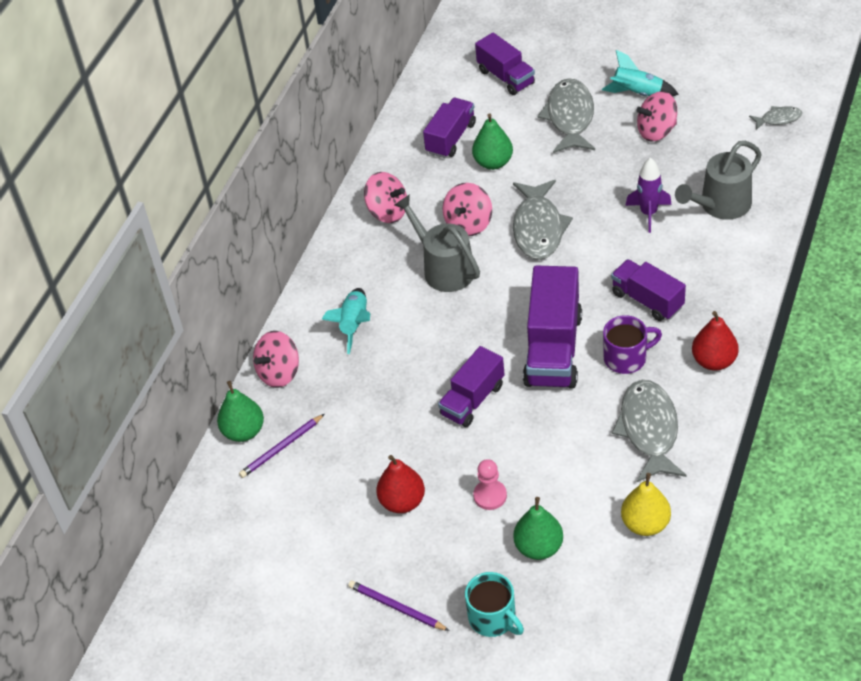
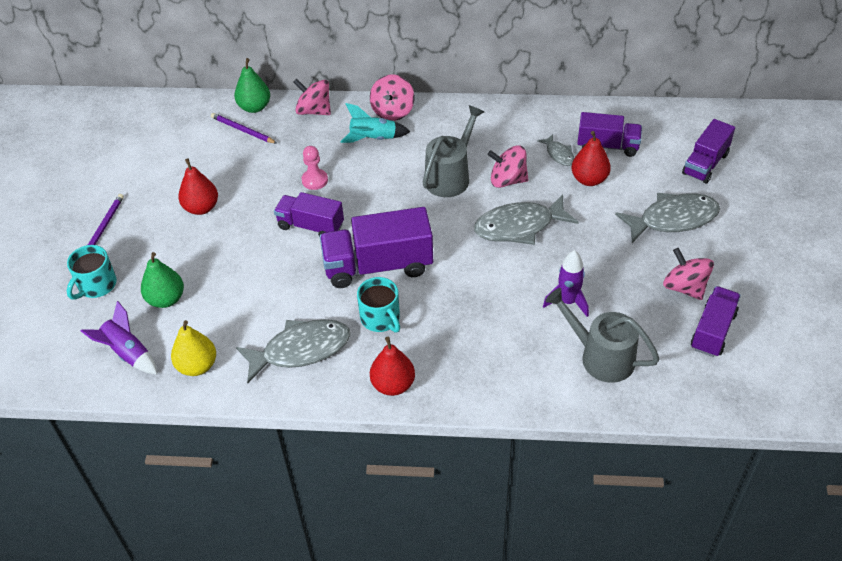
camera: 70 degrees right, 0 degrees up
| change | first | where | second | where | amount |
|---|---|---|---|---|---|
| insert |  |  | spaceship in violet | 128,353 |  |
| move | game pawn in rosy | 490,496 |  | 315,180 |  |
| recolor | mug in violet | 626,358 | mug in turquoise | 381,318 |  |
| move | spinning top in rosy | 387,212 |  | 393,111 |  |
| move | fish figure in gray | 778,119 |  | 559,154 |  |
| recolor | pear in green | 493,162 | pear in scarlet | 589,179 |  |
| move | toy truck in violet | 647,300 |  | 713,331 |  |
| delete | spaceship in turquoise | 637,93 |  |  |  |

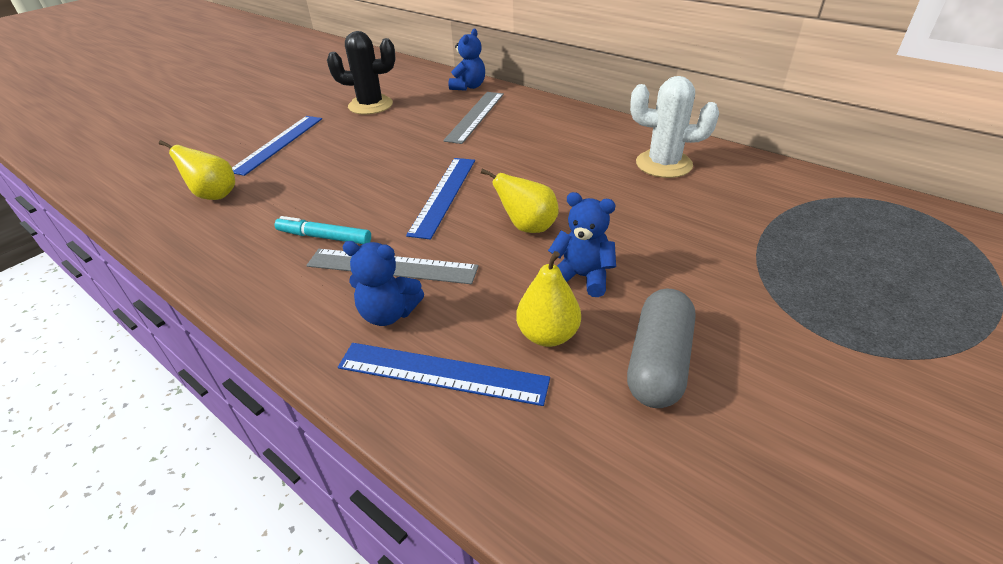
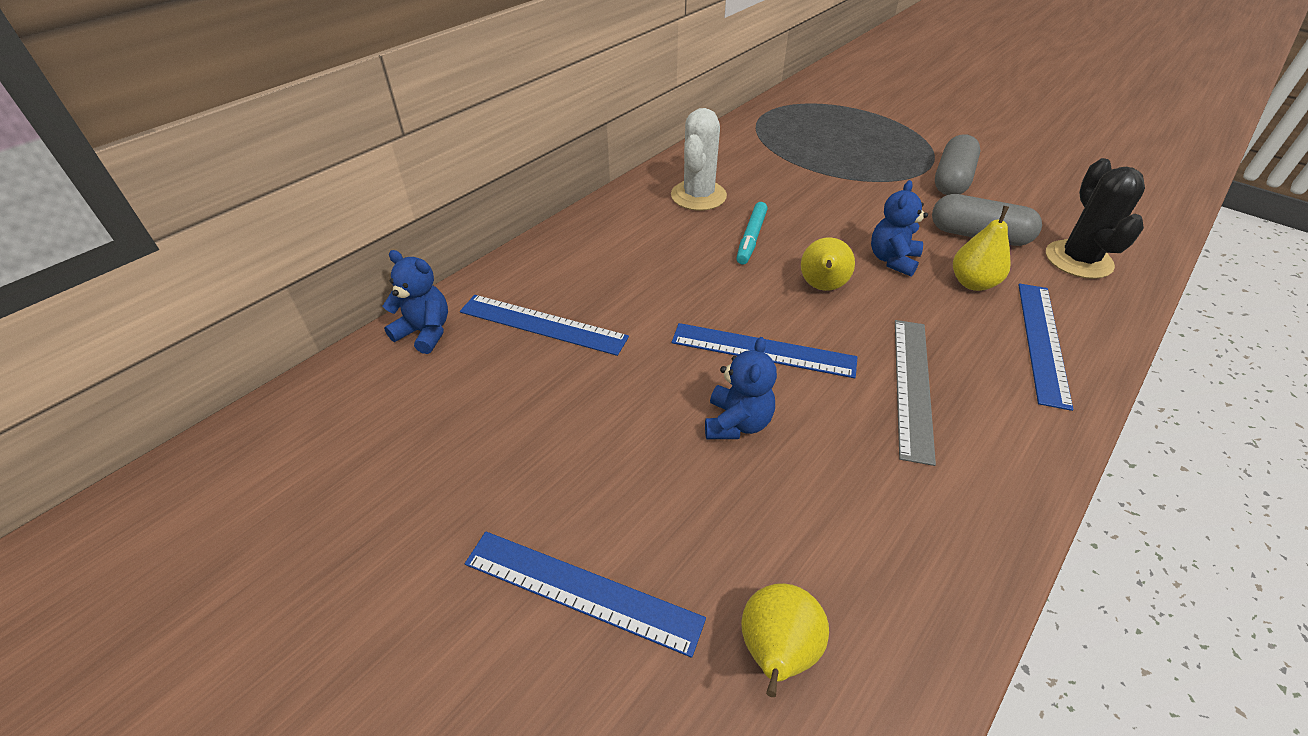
camera: 90 degrees left, 5 degrees up
| change | first | where | second | where | amount |
|---|---|---|---|---|---|
| recolor | ruler in gray | 475,116 | ruler in royal blue | 543,324 |  |
| move | teddy in royal blue | 388,313 |  | 737,423 |  |
| move | marker pen in turquoise | 324,237 |  | 751,238 |  |
| insert |  |  | capsule in gray | 952,180 |  |
| move | saguaro cactus in jet-black | 370,105 |  | 1078,260 |  |

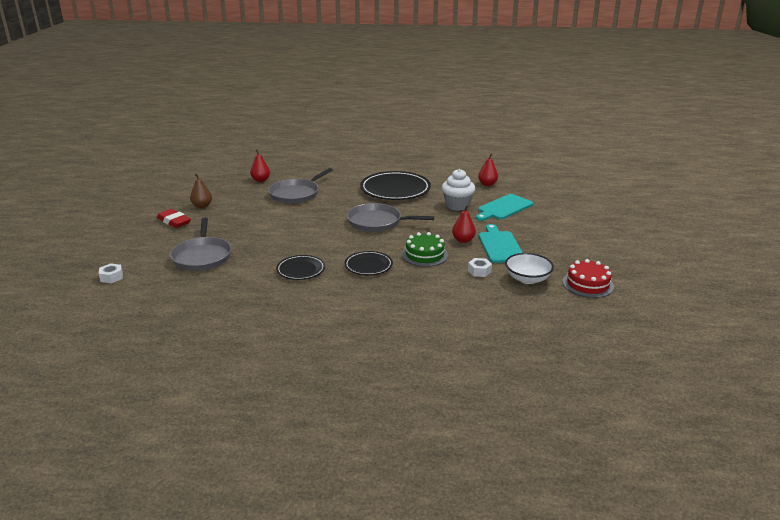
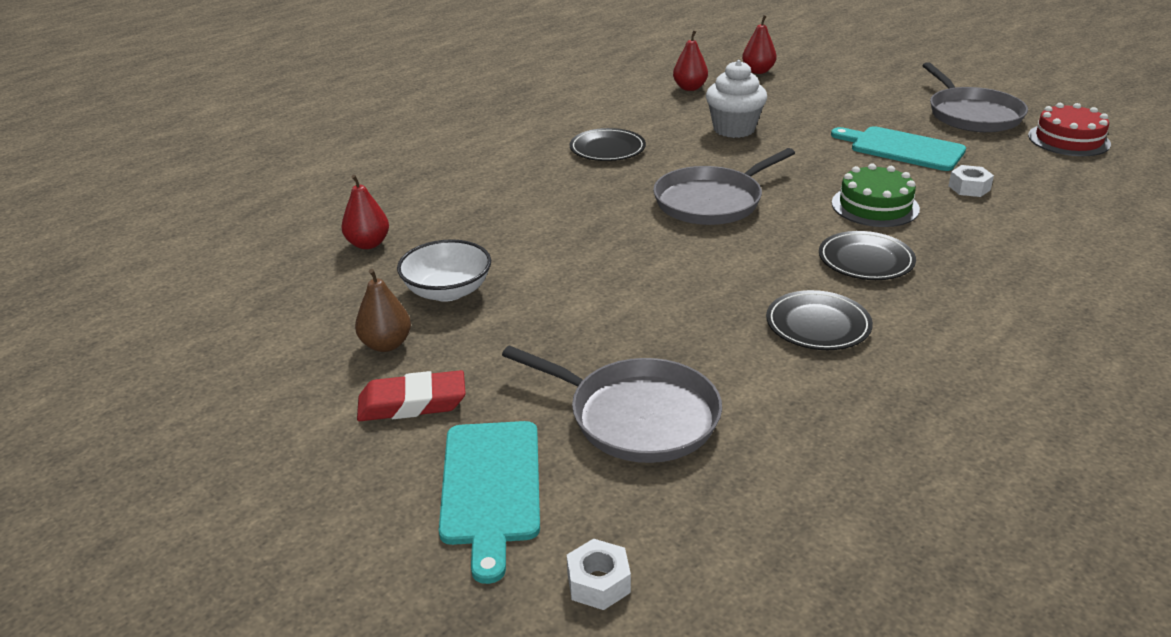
camera: 50 degrees left, 5 degrees up
| change | first | where | second | where | amount |
|---|---|---|---|---|---|
| move | bowl in pure white | 527,279 |  | 447,291 |  |
| move | chopping board in turquoise | 504,208 |  | 491,487 |  |
| resize | flat dish in jet-black | 395,189 |  | 607,149 | x0.55 |
| move | pear in scarlet | 463,240 |  | 758,71 |  |
| move | frying pan in gray | 296,194 |  | 972,114 |  |

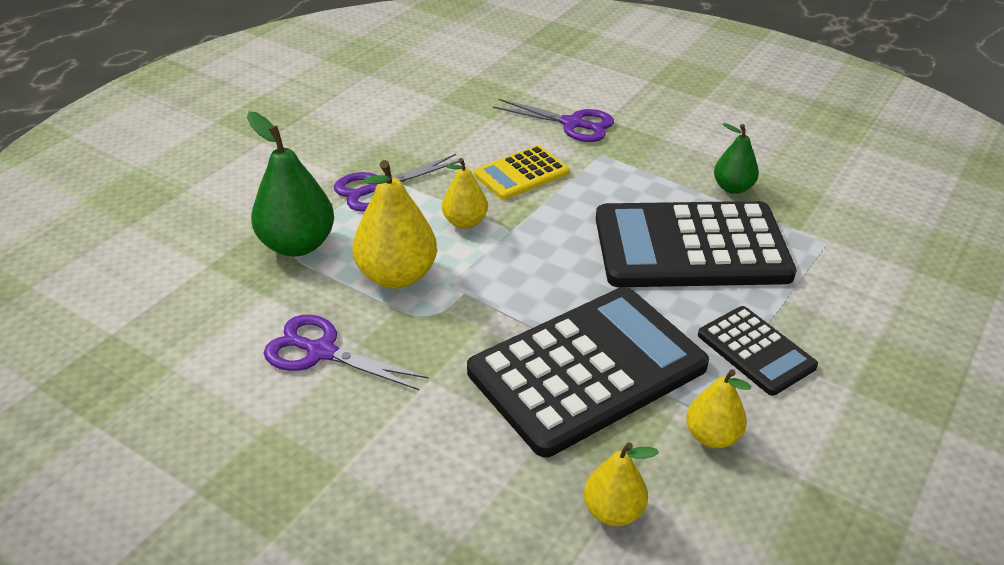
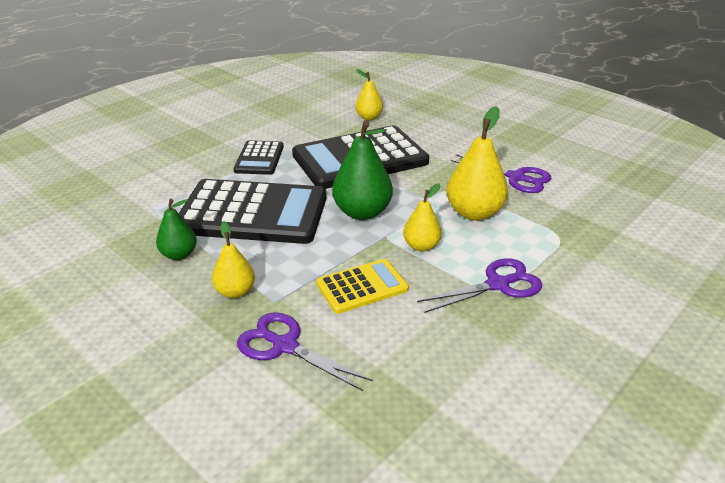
camera: 170 degrees left, 5 degrees down
| change | first | where | second | where | amount |
|---|---|---|---|---|---|
| move | pear in yellow | 712,436 |  | 235,291 |  |
| rotate | calculator in jet-black | 756,351 |  | 259,158 | 150 degrees counterclockwise |
| move | pear in green | 297,245 |  | 362,212 |  |

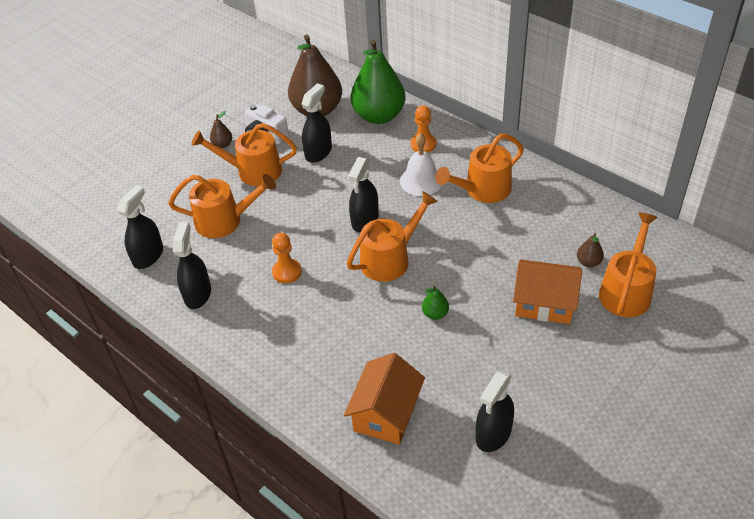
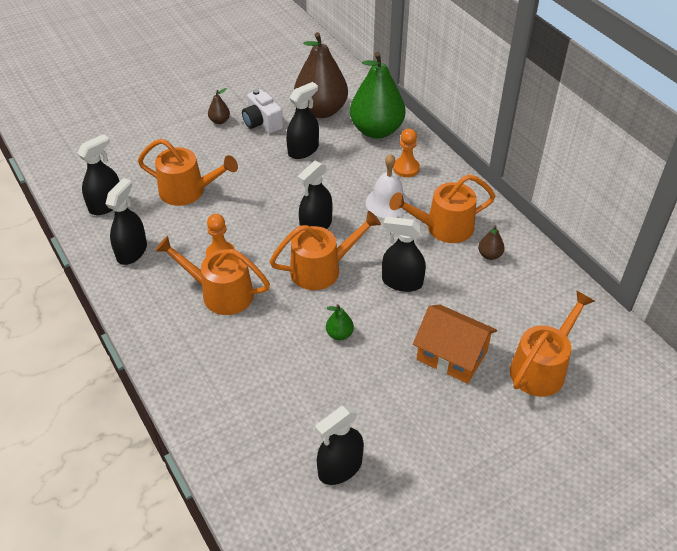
camera: 15 degrees right, 0 degrees up
| change | first | where | second | where | amount |
|---|---|---|---|---|---|
| move | watering can in bright orange | 253,171 |  | 221,293 |  |
| insert |  |  | spray bottle in jet-black | 402,282 |  |
| move | pear in russet | 588,262 |  | 489,255 |  |
| delete | cottage in bright orange | 386,413 |  |  |  |

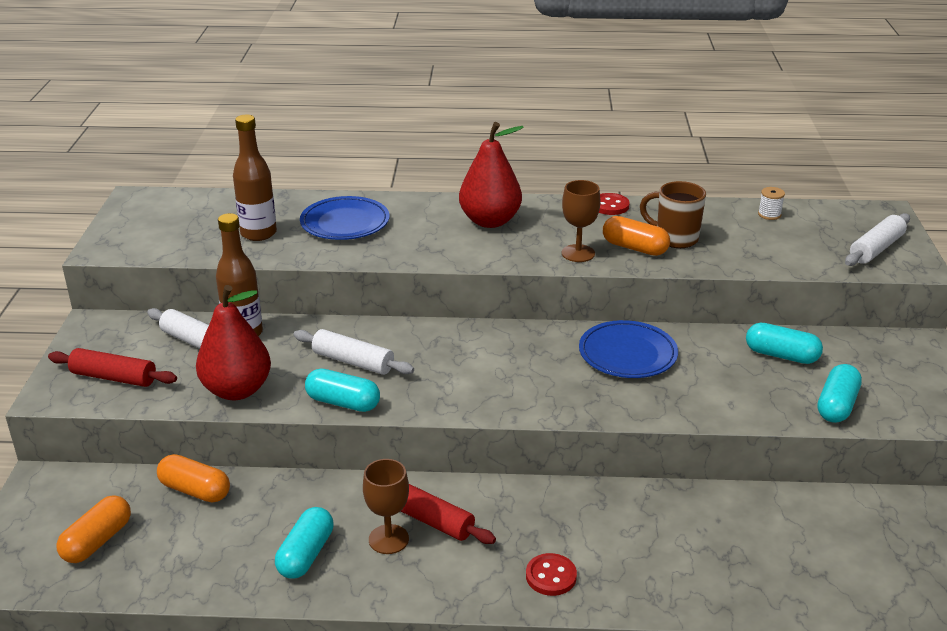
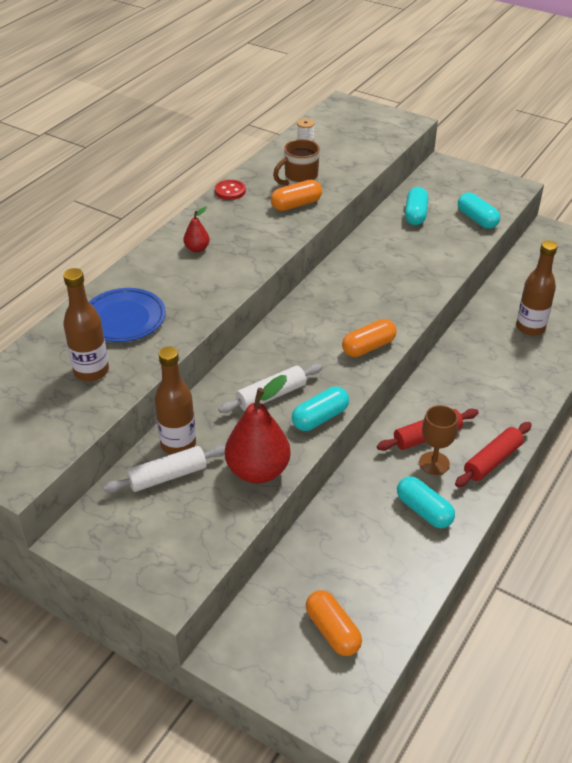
camera: 60 degrees left, 10 degrees up
| change | first | where | second | where | amount |
|---|---|---|---|---|---|
| resize | pear in scarlet | 490,221 |  | 197,249 | x0.48 |
| move | capsule in bright orange | 195,490 |  | 368,347 |  |
| rotate | capsule in turquoise | 781,355 |  | 415,214 | 45 degrees counterclockwise |
| move | dough roller in scarlet | 114,377 |  | 492,461 |  |
| insert |  |  | drink bottle in russet | 530,327 |  |
| delete | shirt button in scarlet | 551,576 |  |  |  |
| delete | wine glass in russet | 578,253 |  |  |  |
| delete | flat dish in royal blue | 627,354 |  |  |  |
| delete | dough roller in pure white | 876,249 |  |  |  |

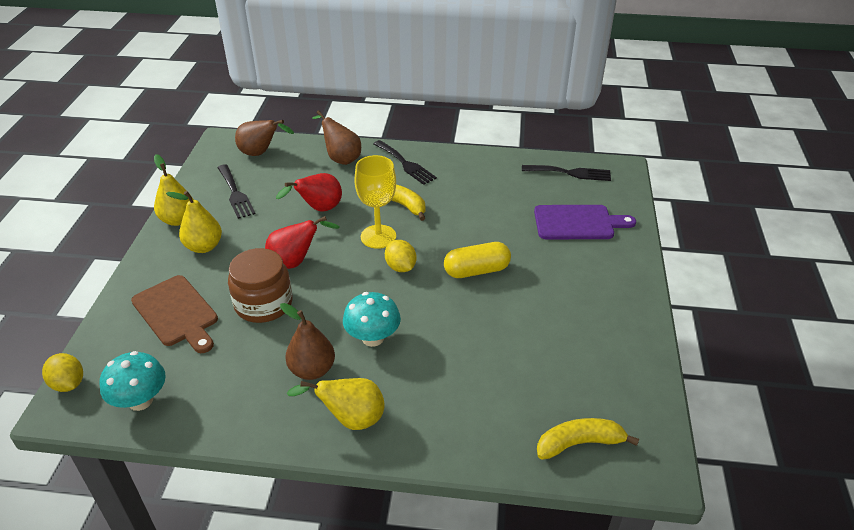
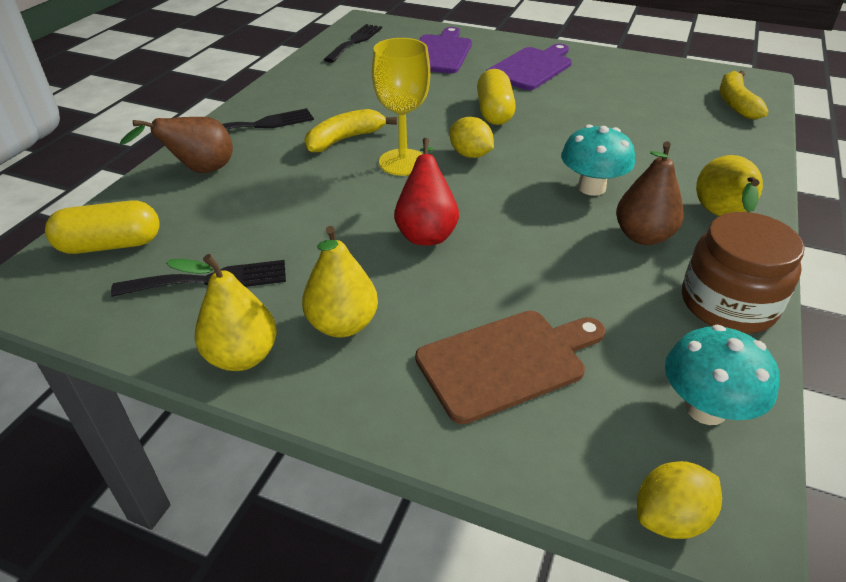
camera: 75 degrees left, 0 degrees up
| change | first | where | second | where | amount |
|---|---|---|---|---|---|
| replace | pear in russet | 261,153 | capsule in yellow | 110,245 |  |
| rotate | lemon in yellow | 400,267 |  | 470,155 | 60 degrees clockwise |
| insert |  |  | chopping board in violet | 531,68 |  |
| move | preserve jar in russet | 263,304 |  | 728,304 |  |
| delete | pear in scarlet | 318,209 |  |  |  |

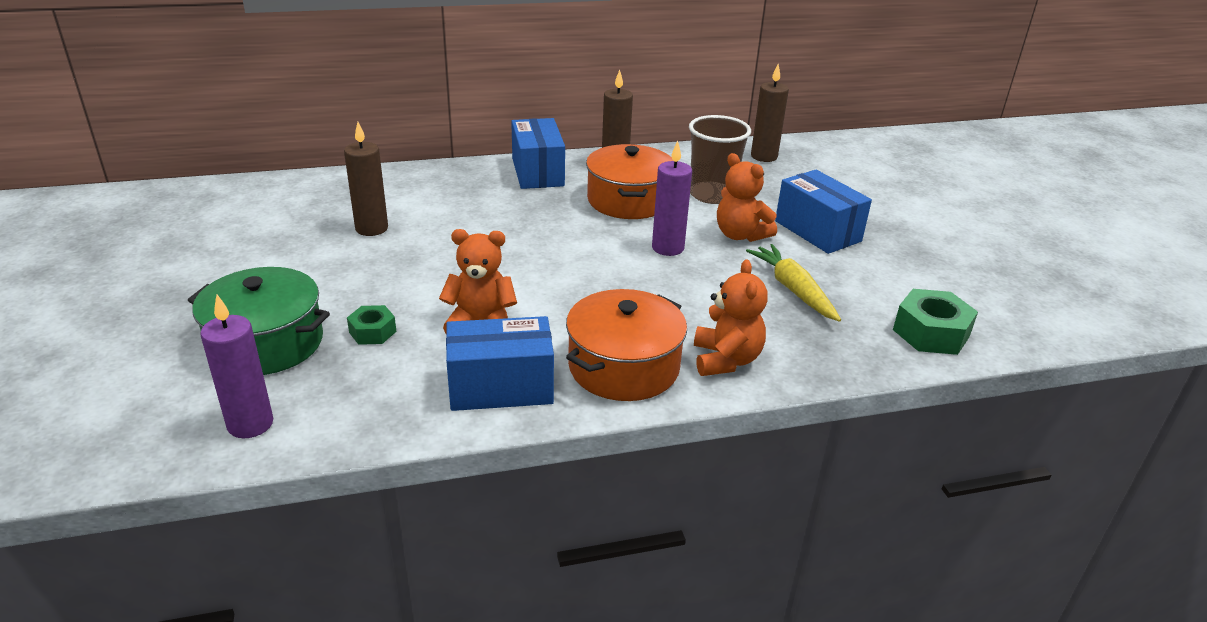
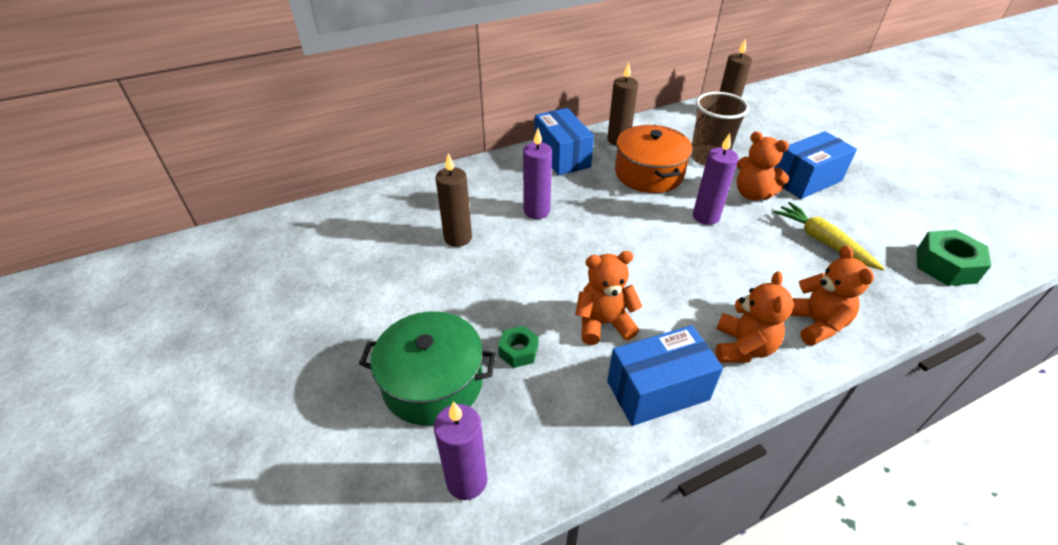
camera: 10 degrees left, 10 degrees up
| change | first | where | second | where | amount |
|---|---|---|---|---|---|
| insert |  |  | candle in violet | 536,211 |  |
| replace | pot in bright orange | 624,367 | teddy in bright orange | 742,347 |  |
| rotate | package in royal blue | 817,231 |  | 806,180 | 75 degrees counterclockwise |

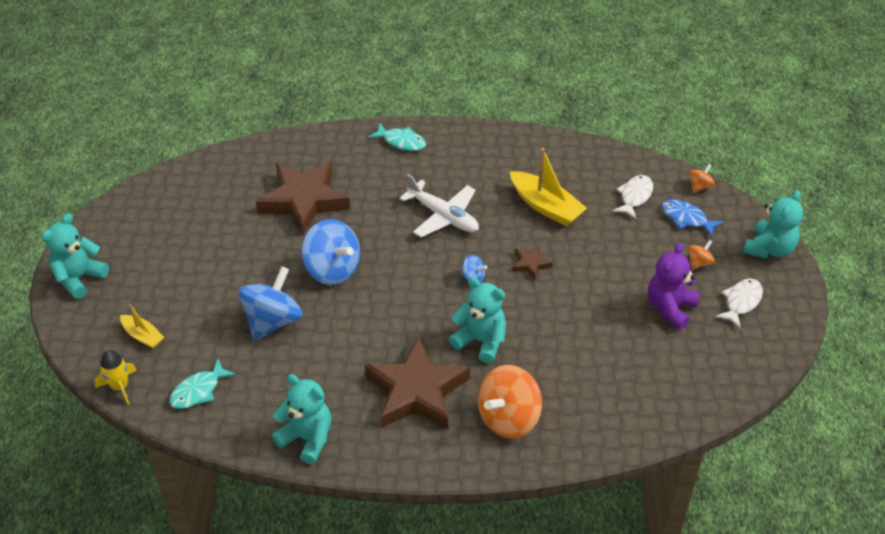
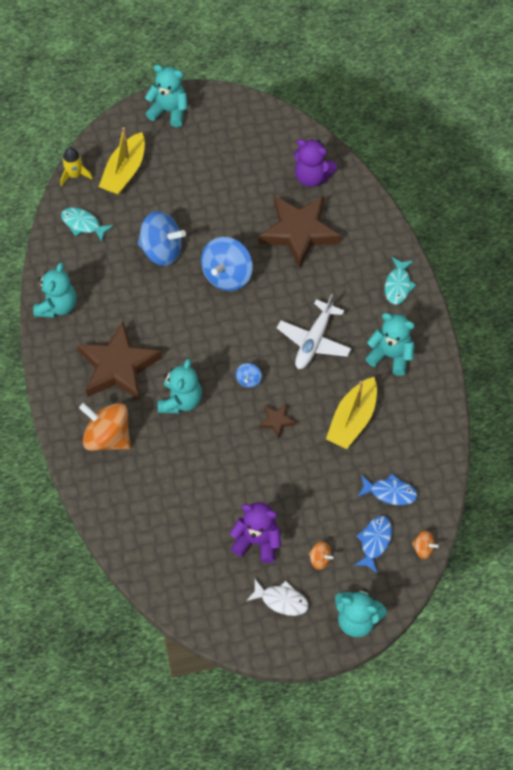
camera: 75 degrees right, 15 degrees up
| change | first | where | second | where | amount |
|---|---|---|---|---|---|
| resize | toy boat in yellow | 143,336 |  | 124,172 | x1.77 |
| insert |  |  | teddy in violet | 312,177 |  |
| recolor | fish figure in pure white | 635,196 | fish figure in royal blue | 390,492 |  |
| insert |  |  | teddy in turquoise | 390,355 |  |

